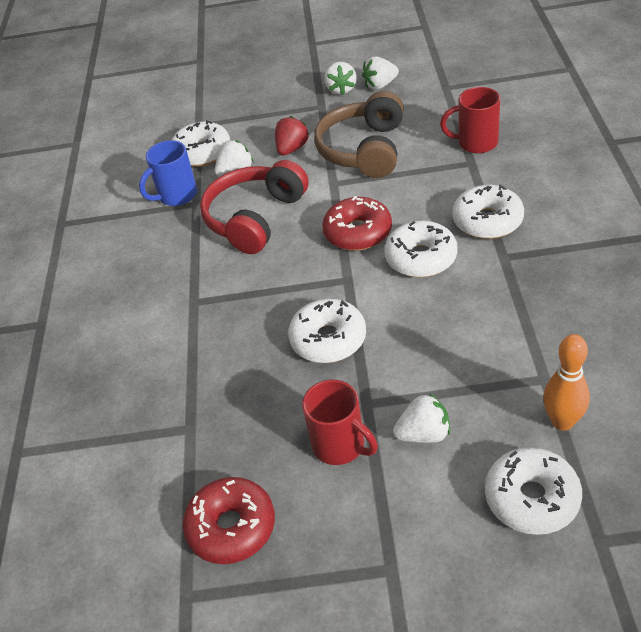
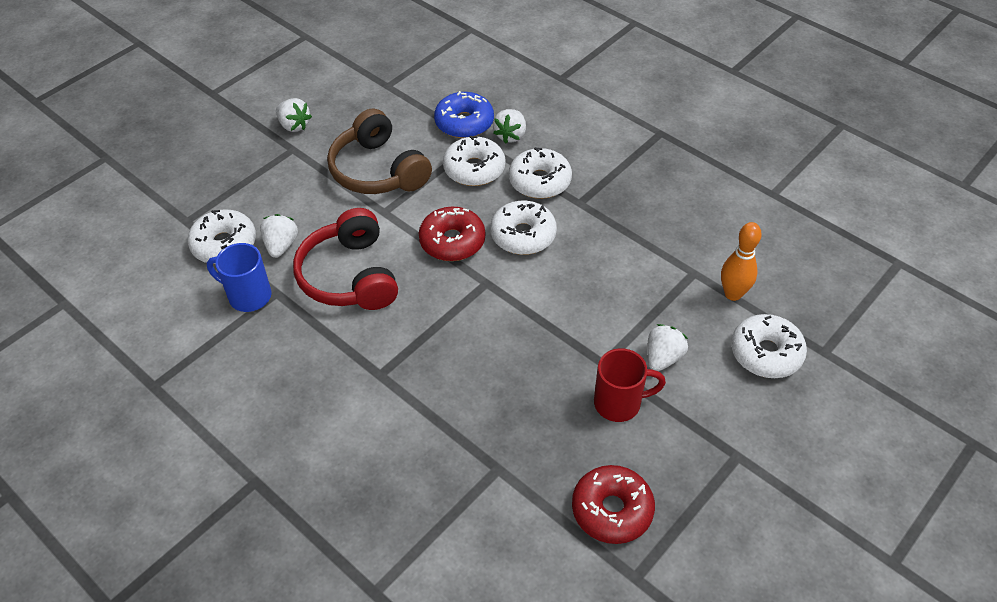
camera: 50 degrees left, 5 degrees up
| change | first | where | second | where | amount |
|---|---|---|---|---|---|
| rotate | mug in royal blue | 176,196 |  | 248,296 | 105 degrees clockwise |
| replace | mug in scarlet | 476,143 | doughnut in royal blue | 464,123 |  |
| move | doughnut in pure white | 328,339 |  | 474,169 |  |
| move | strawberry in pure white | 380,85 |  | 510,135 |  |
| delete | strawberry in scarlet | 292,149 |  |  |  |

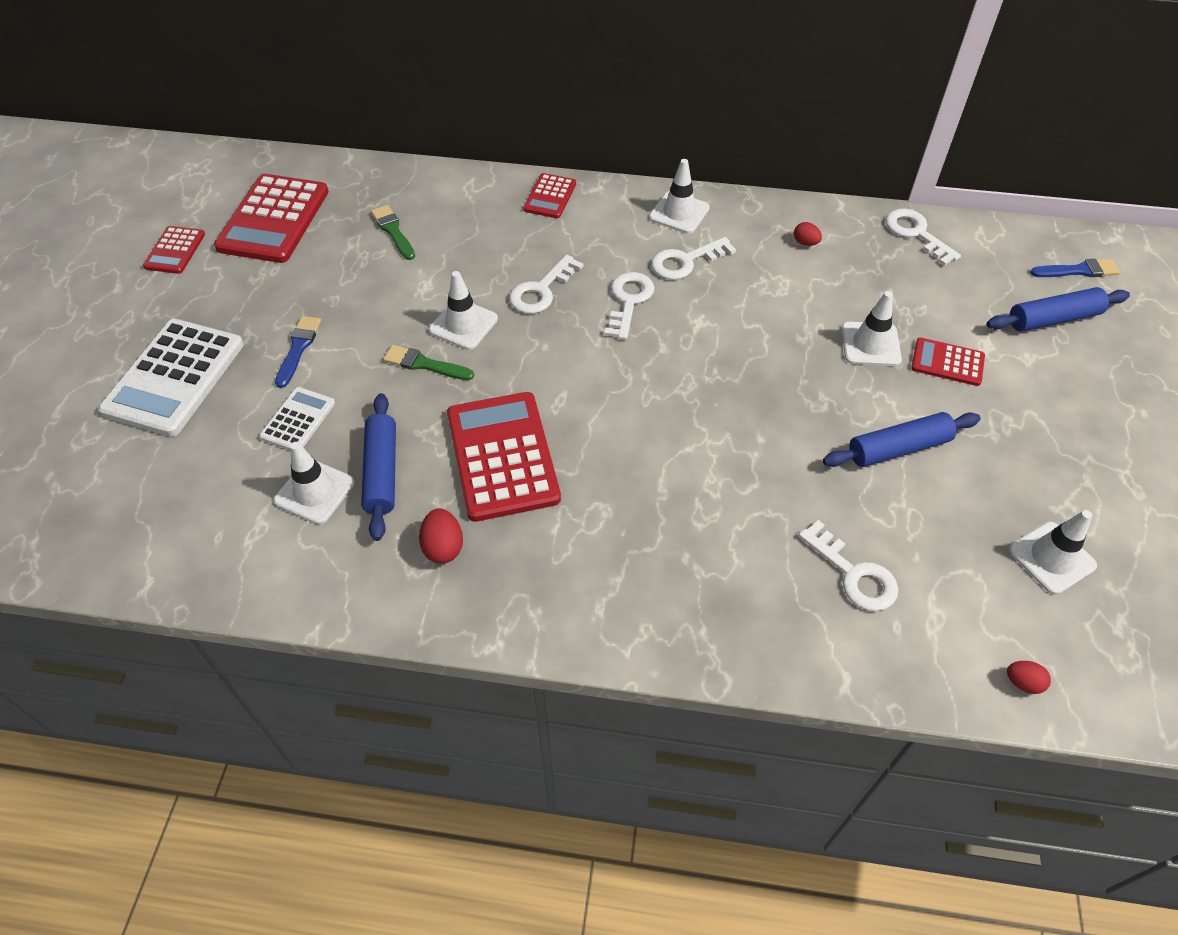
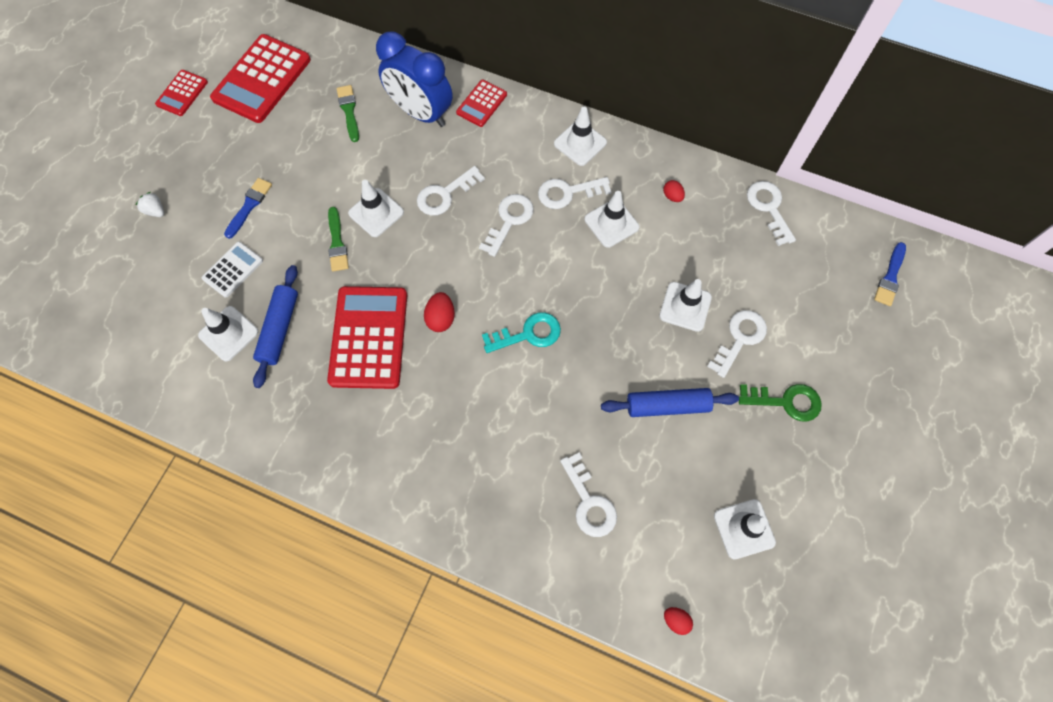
camera: 15 degrees right, 15 degrees up
| change | first | where | second | where | amount |
|---|---|---|---|---|---|
| replace | calculator in pure white | 174,377 | strawberry in pure white | 156,211 |  |
| rotate | brush in green | 425,364 |  | 337,242 | 135 degrees counterclockwise |
| insert |  |  | clock in royal blue | 421,113 |  |
| move | toy egg in scarlet | 443,547 |  | 441,318 |  |
| insert |  |  | latchkey in turquoise | 528,334 |  |
| insert |  |  | road cone in pure white | 611,223 |  |
| replace | calculator in scarlet | 947,362 | latchkey in pure white | 740,338 |  |
| insert |  |  | latchkey in green | 786,402 |  |
| rotate | brush in royal blue | 1077,271 |  | 890,277 | 105 degrees clockwise |
| delete | dough roller in royal blue | 1053,319 |  |  |  |

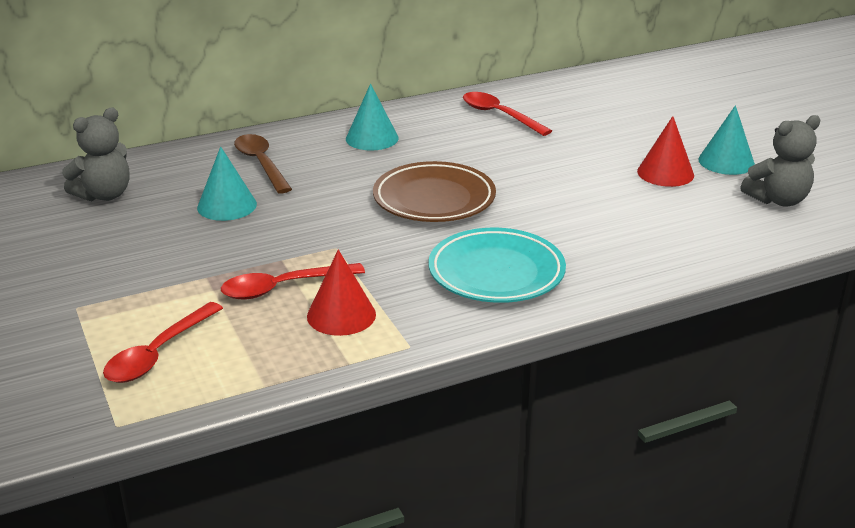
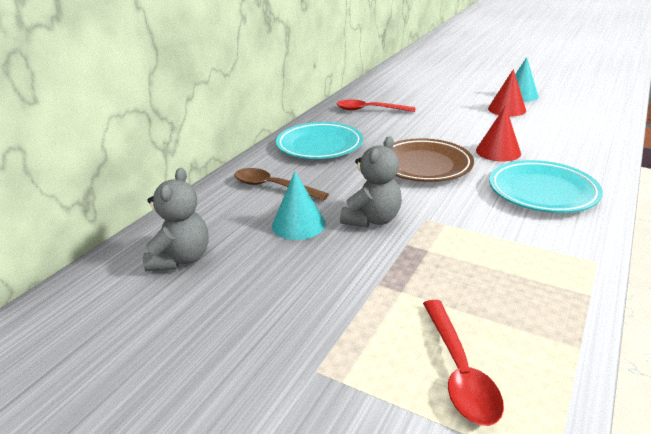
camera: 35 degrees left, 0 degrees up
| change | first | where | second | where | amount |
|---|---|---|---|---|---|
| replace | cone in turquoise | 372,138 | flat dish in turquoise | 319,146 |  |
| move | teddy in gray | 778,200 |  | 372,219 |  |
| move | cone in scarlet | 341,315 |  | 498,151 |  |
| delete | spoon in scarlet | 283,288 |  |  |  |

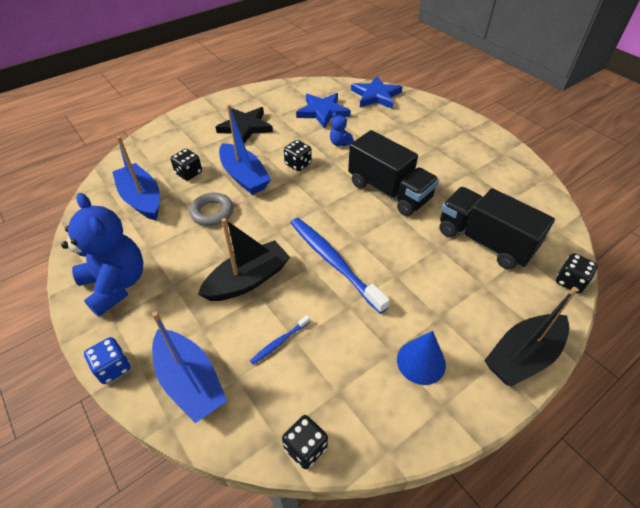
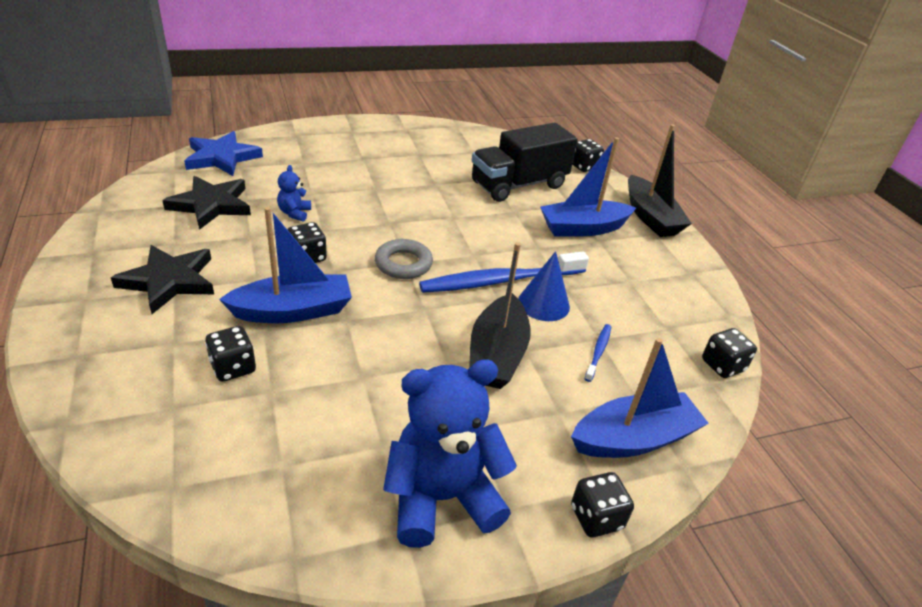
camera: 75 degrees left, 10 degrees down
| change | first | where | second | where | amount |
|---|---|---|---|---|---|
| recolor | five-pointed star in royal blue | 322,112 | five-pointed star in jet-black | 211,205 |  |
| rotate | teddy in royal blue | 340,143 |  | 294,213 | 120 degrees clockwise |
| move | ring in gray | 212,212 |  | 403,264 |  |
| rotate | toy boat in jet-black | 248,280 |  | 497,354 | 150 degrees counterclockwise |
| move | cone in royal blue | 421,362 |  | 543,303 |  |
| move | toy boat in royal blue | 142,199 |  | 583,228 |  |
| recolor | die in royal blue | 113,367 | die in jet-black | 596,517 |  |
| rotate | tooth brush in royal blue | 279,342 |  | 598,352 | 135 degrees counterclockwise |
| delete | toy truck in jet-black | 389,191 |  |  |  |

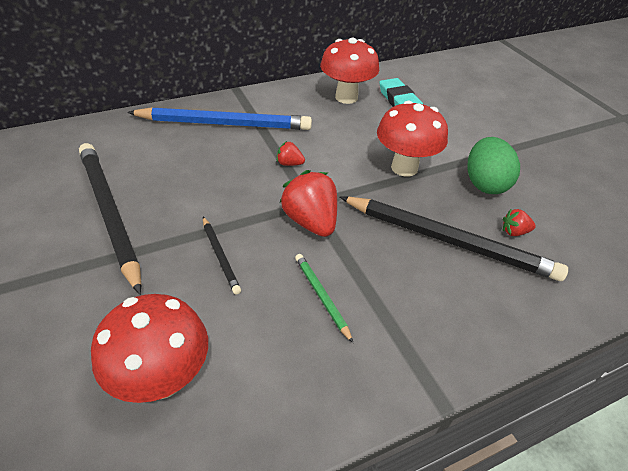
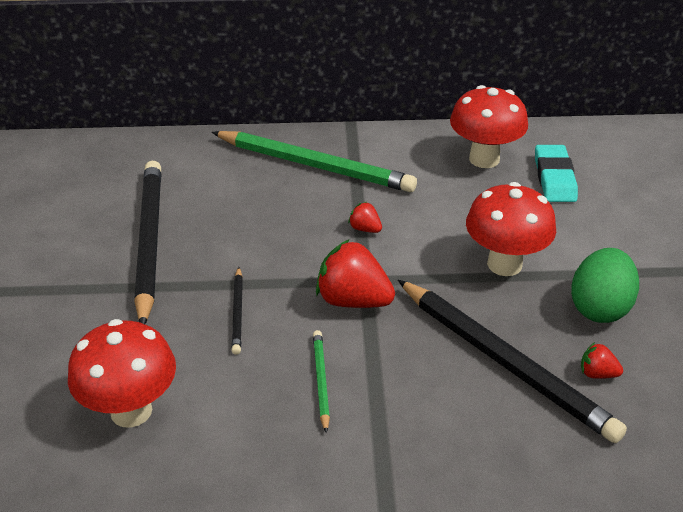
camera: 25 degrees right, 5 degrees down
| change | first | where | second | where | amount |
|---|---|---|---|---|---|
| recolor | lead pencil in royal blue | 224,124 | lead pencil in green | 315,165 |  |
| rotate | strawberry in scarlet | 311,221 |  | 353,300 | 60 degrees counterclockwise |

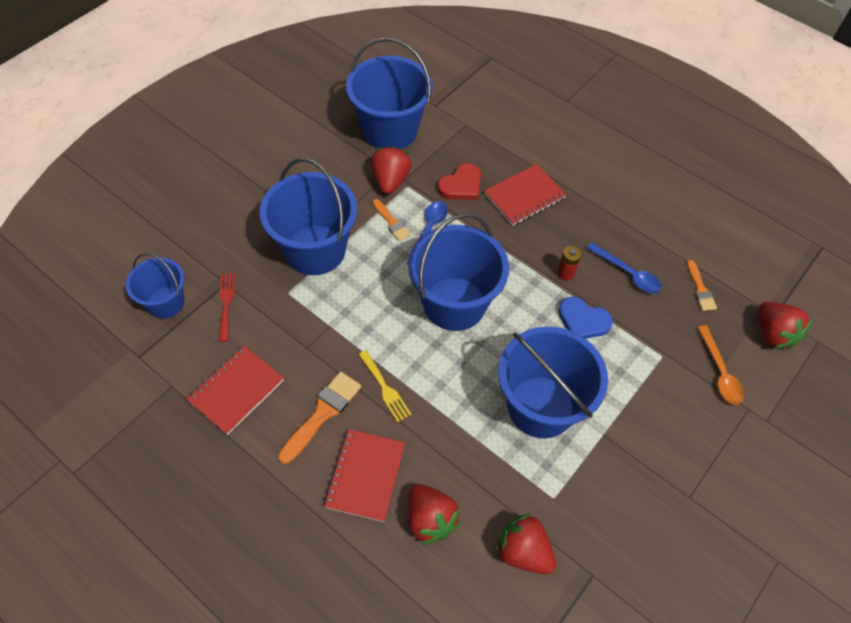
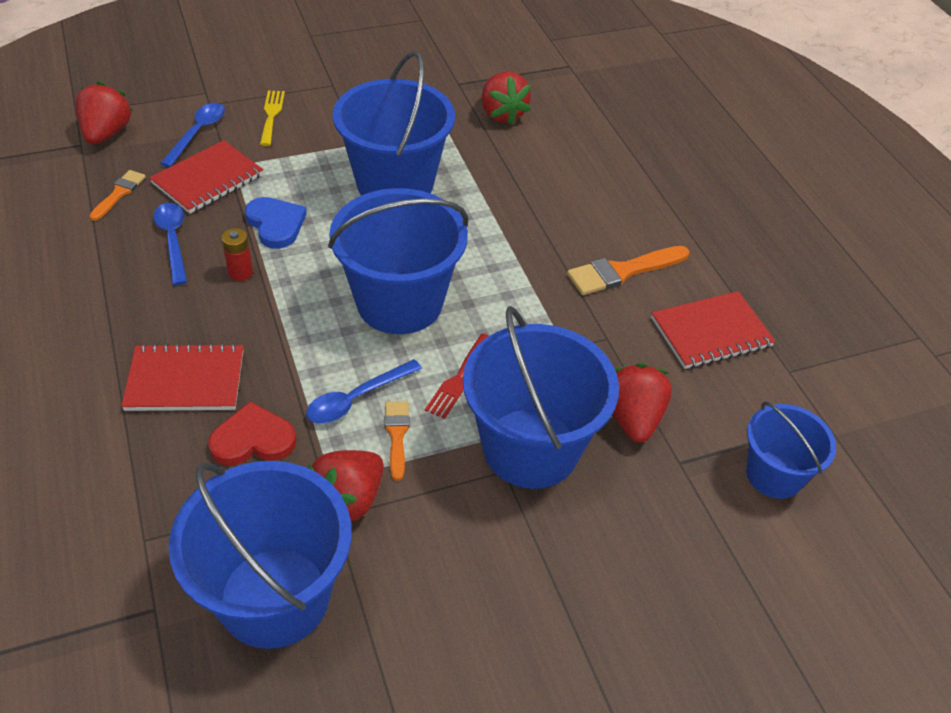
camera: 150 degrees left, 10 degrees down
| change | first | where | second | where | amount |
|---|---|---|---|---|---|
| move | exercise book in scarlet | 365,476 |  | 208,179 |  |
| recolor | spoon in bright orange | 720,372 | spoon in royal blue | 198,133 |  |
| move | fork in yellow | 385,388 |  | 271,115 |  |
| move | fork in scarlet | 226,303 |  | 458,379 |  |
| move | strawberry in scarlet | 430,519 |  | 633,418 |  |

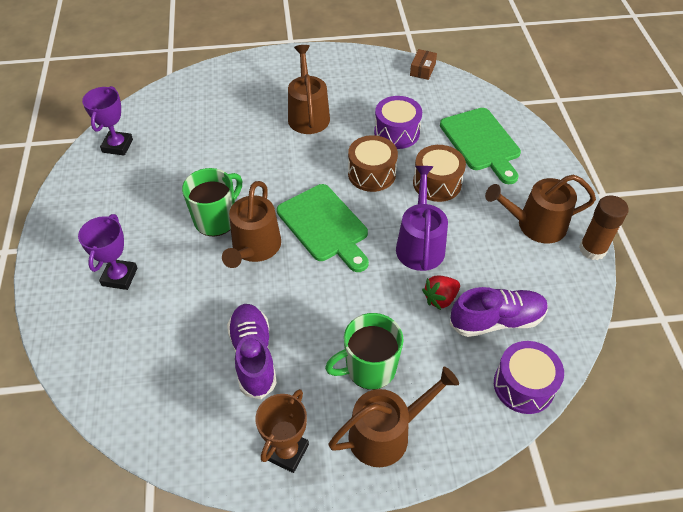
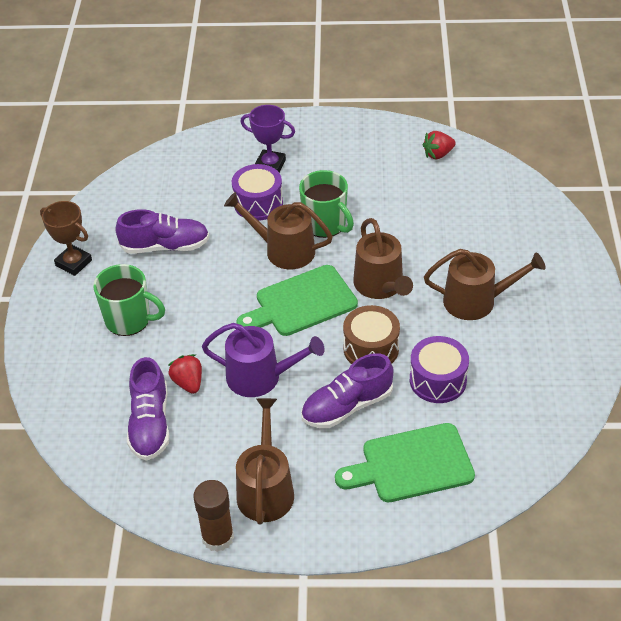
camera: 100 degrees right, 5 degrees down
| change | first | where | second | where | amount |
|---|---|---|---|---|---|
| rotate | mug in green | 369,368 |  | 129,320 | 120 degrees clockwise |
| move | toy drum in violet | 523,385 |  | 258,203 |  |
| replace | toy drum in russet | 437,183 | shoe in violet | 347,406 |  |
| move | watering can in russet | 386,433 |  | 381,286 |  |
| replace | award cup in violet | 117,146 | strawberry in scarlet | 438,154 |  |
| delete | package in russet | 422,70 |  |  |  |

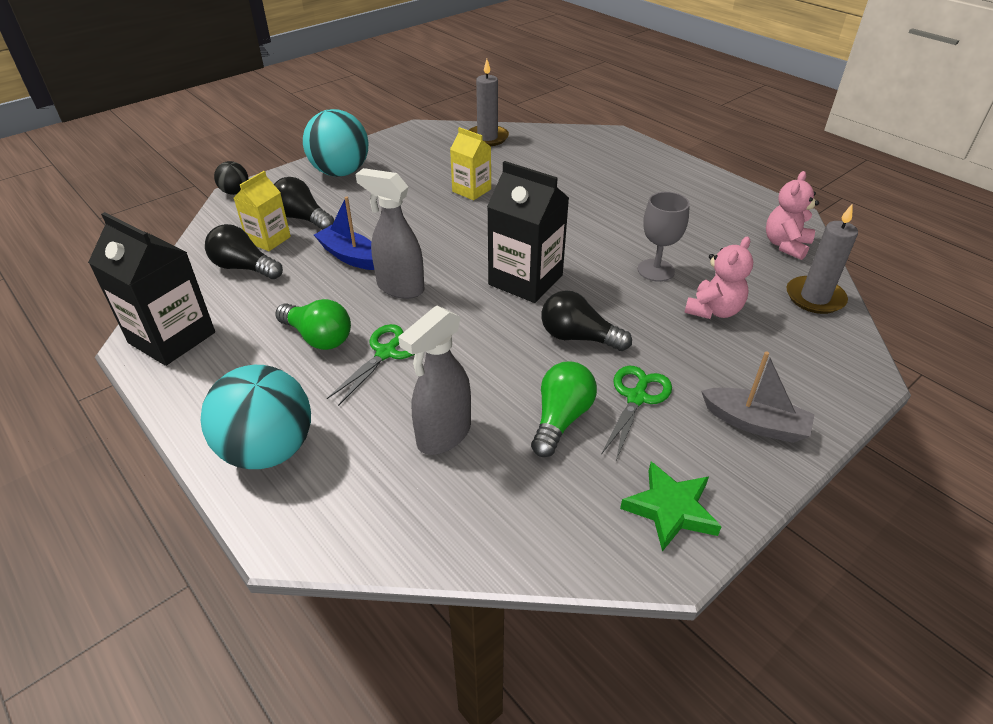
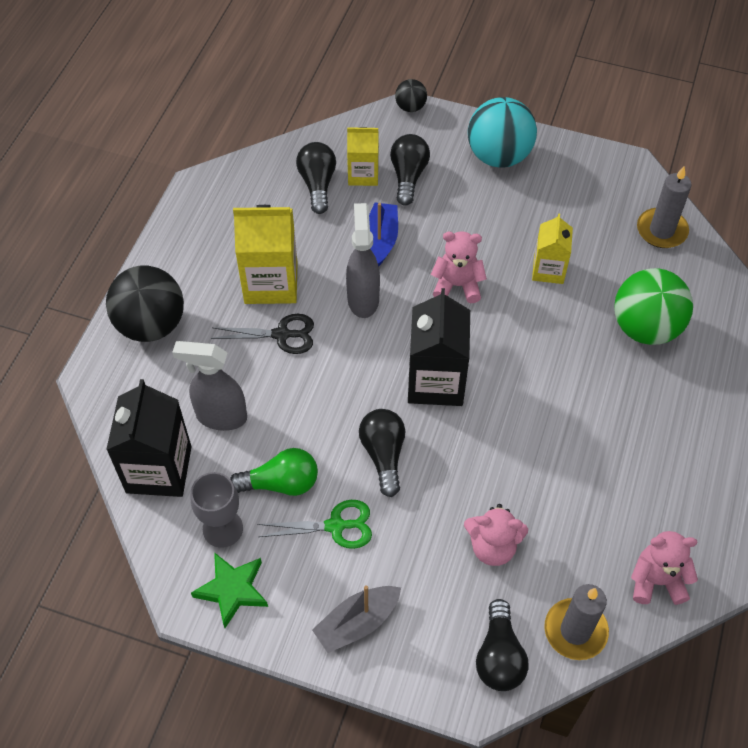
camera: 60 degrees right, 15 degrees up
| change | first | where | second | where | amount |
|---|---|---|---|---|---|
| recolor | ball in turquoise | 268,450 | ball in jet-black | 151,325 |  |
| move | carton in jet-black | 172,338 |  | 159,469 |  |
| move | wine glass in gray | 656,270 |  | 222,528 |  |
| recolor | pair of scissors in green | 386,353 | pair of scissors in jet-black | 281,335 |  |
| replace | bulb in green | 318,337 | carton in yellow | 271,283 |  |
| rotate | toy boat in gray | 755,423 |  | 357,623 | 60 degrees clockwise |
| insert |  |  | teddy in rosy | 457,285 |  |
| insert |  |  | bulb in jet-black | 499,656 |  |
| insert |  |  | ball in green | 645,328 |  |

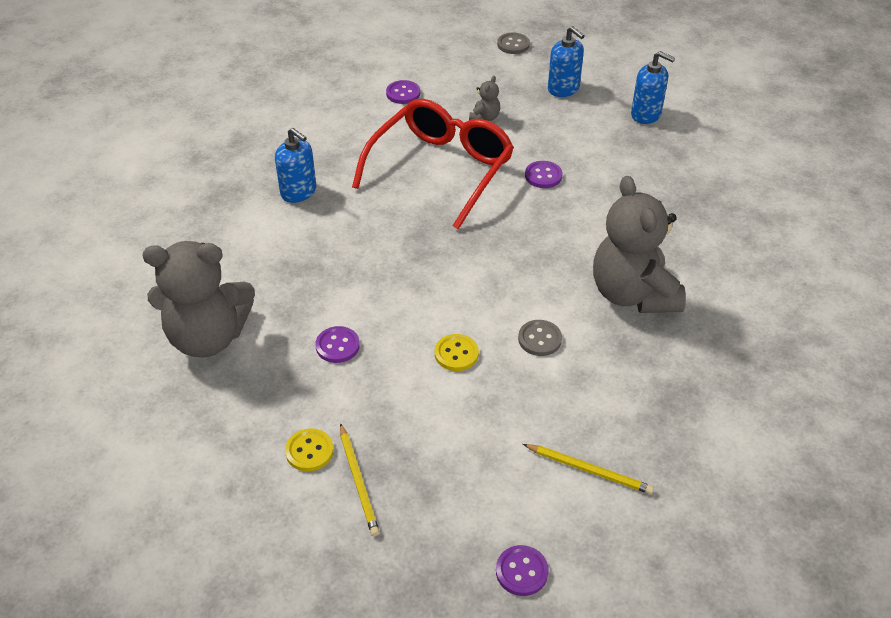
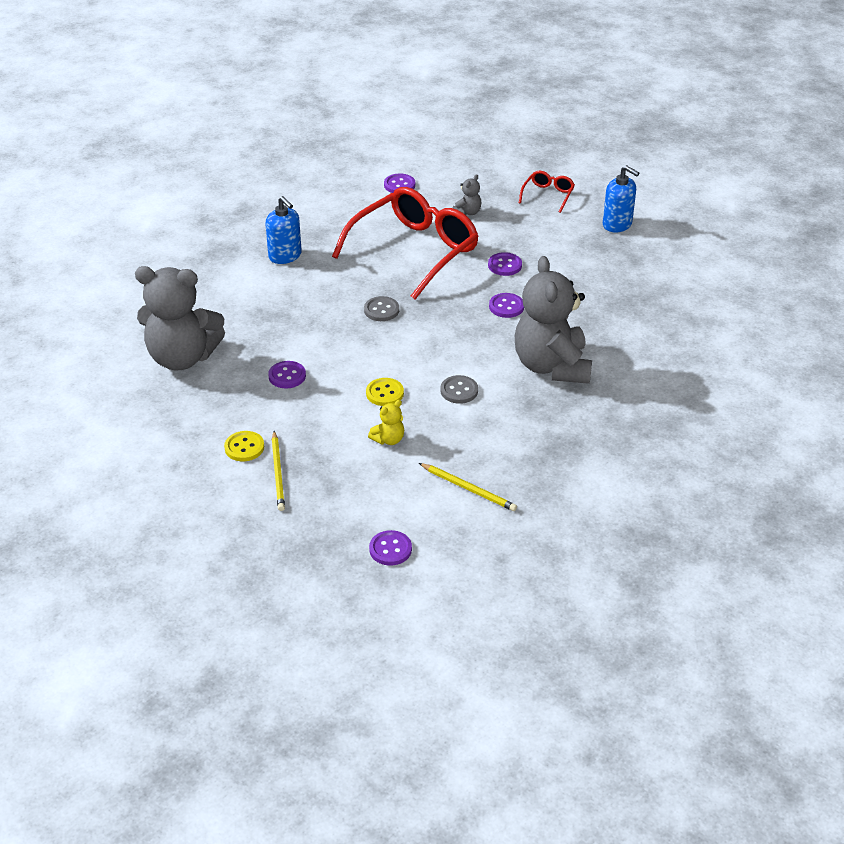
camera: 10 degrees right, 5 degrees down
| change | first | where | second | where | amount |
|---|---|---|---|---|---|
| move | shirt button in gray | 513,44 |  | 381,310 |  |
| insert |  |  | teddy in yellow | 388,439 |  |
| insert |  |  | shirt button in violet | 506,306 |  |
| replace | pump bottle in royal blue | 563,89 | spectacles in scarlet | 548,195 |  |

